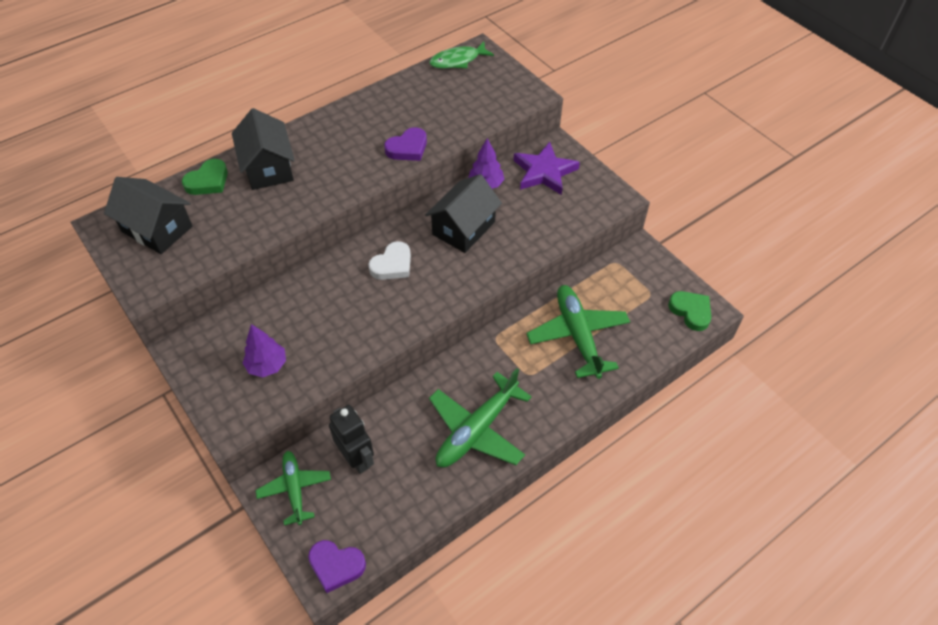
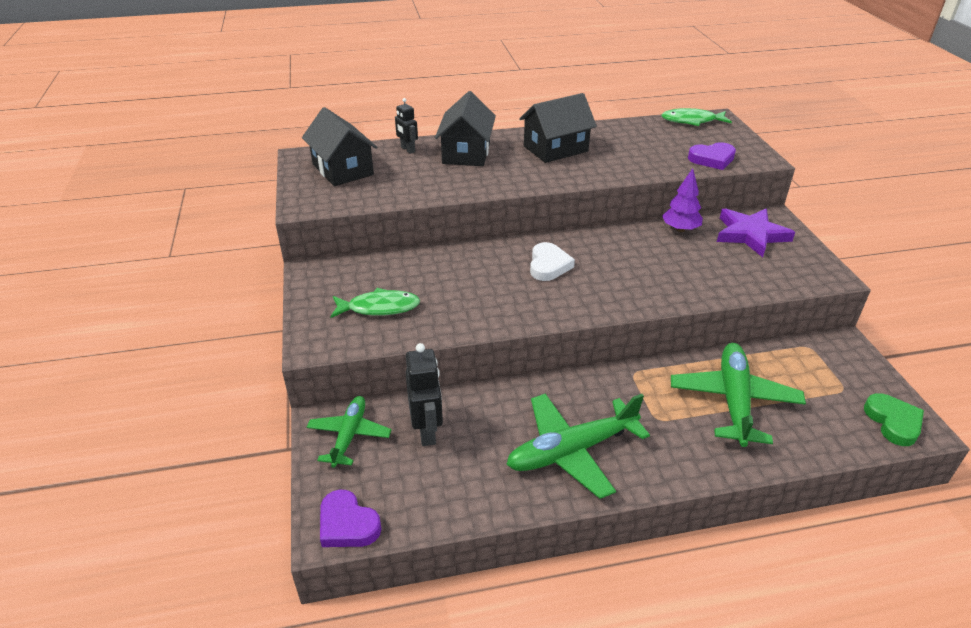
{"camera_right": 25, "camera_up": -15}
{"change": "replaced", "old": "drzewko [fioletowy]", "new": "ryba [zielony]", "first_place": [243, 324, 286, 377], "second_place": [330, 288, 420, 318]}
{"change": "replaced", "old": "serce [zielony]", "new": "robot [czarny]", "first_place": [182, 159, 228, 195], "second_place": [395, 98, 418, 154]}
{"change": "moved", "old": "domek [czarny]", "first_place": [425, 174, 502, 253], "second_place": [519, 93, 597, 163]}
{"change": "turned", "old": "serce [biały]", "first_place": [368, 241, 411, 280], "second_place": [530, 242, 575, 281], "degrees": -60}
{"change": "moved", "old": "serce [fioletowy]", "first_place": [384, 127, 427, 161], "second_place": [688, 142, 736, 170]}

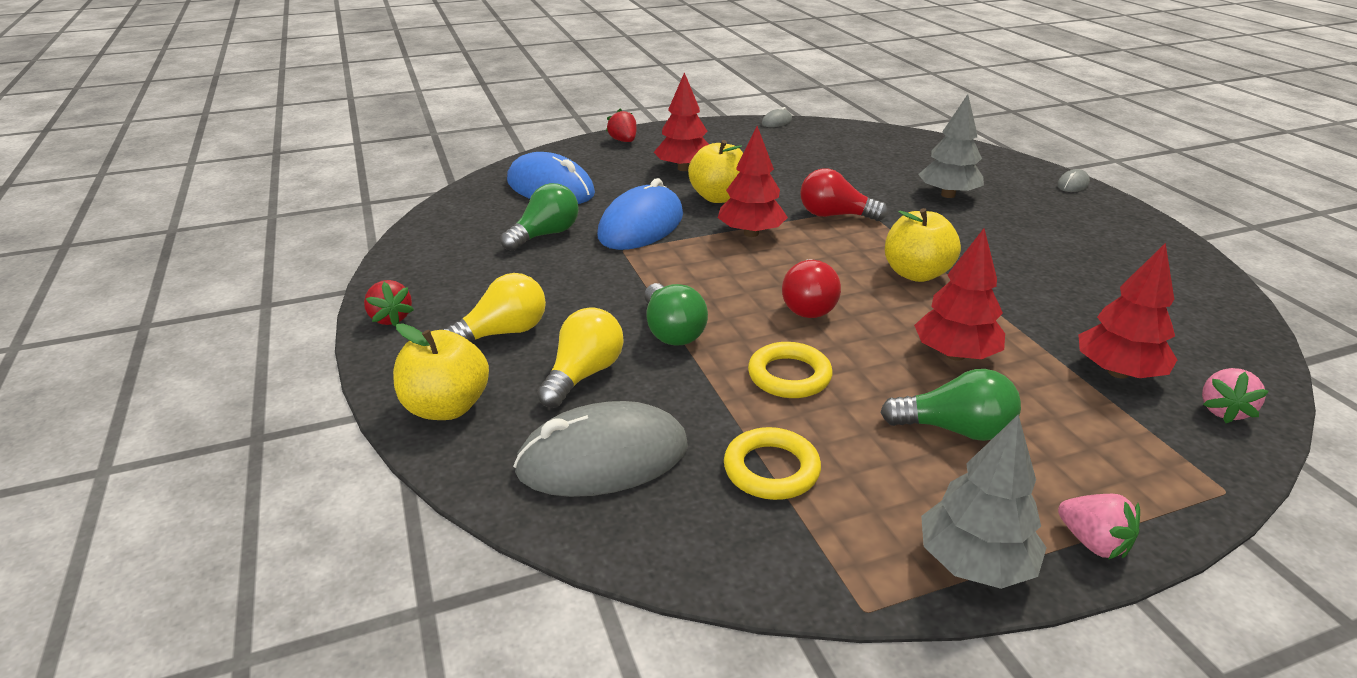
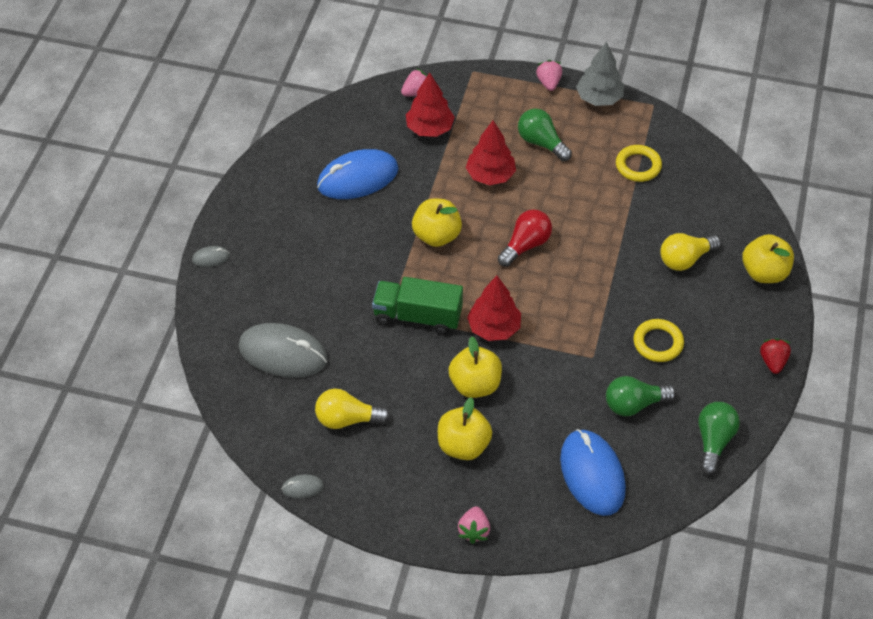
{"camera_right": -145, "camera_up": 20}
{"change": "moved", "old": "myszka [szary]", "first_place": [513, 401, 688, 497], "second_place": [238, 323, 328, 378]}
{"change": "moved", "old": "żarówka [żółty]", "first_place": [443, 273, 546, 342], "second_place": [315, 389, 390, 429]}
{"change": "moved", "old": "myszka [niebieski]", "first_place": [597, 178, 683, 250], "second_place": [317, 149, 399, 199]}
{"change": "replaced", "old": "żarówka [czerwony]", "new": "ciężarówka [zielony]", "first_place": [800, 168, 888, 221], "second_place": [372, 277, 463, 335]}
{"change": "replaced", "old": "drzewko [czerwony]", "new": "jabłko [żółty]", "first_place": [654, 72, 709, 171], "second_place": [438, 397, 492, 460]}
{"change": "recoloured", "old": "truskawka [czerwony]", "new": "truskawka [różowy]", "first_place": [606, 109, 637, 142], "second_place": [458, 506, 490, 544]}
{"change": "moved", "old": "pierścień [żółty]", "first_place": [748, 342, 832, 398], "second_place": [633, 319, 684, 362]}
{"change": "moved", "old": "żarówka [zielony]", "first_place": [644, 283, 708, 346], "second_place": [698, 402, 740, 475]}
{"change": "removed", "old": "drzewko [szary]", "first_place": [918, 94, 984, 198]}

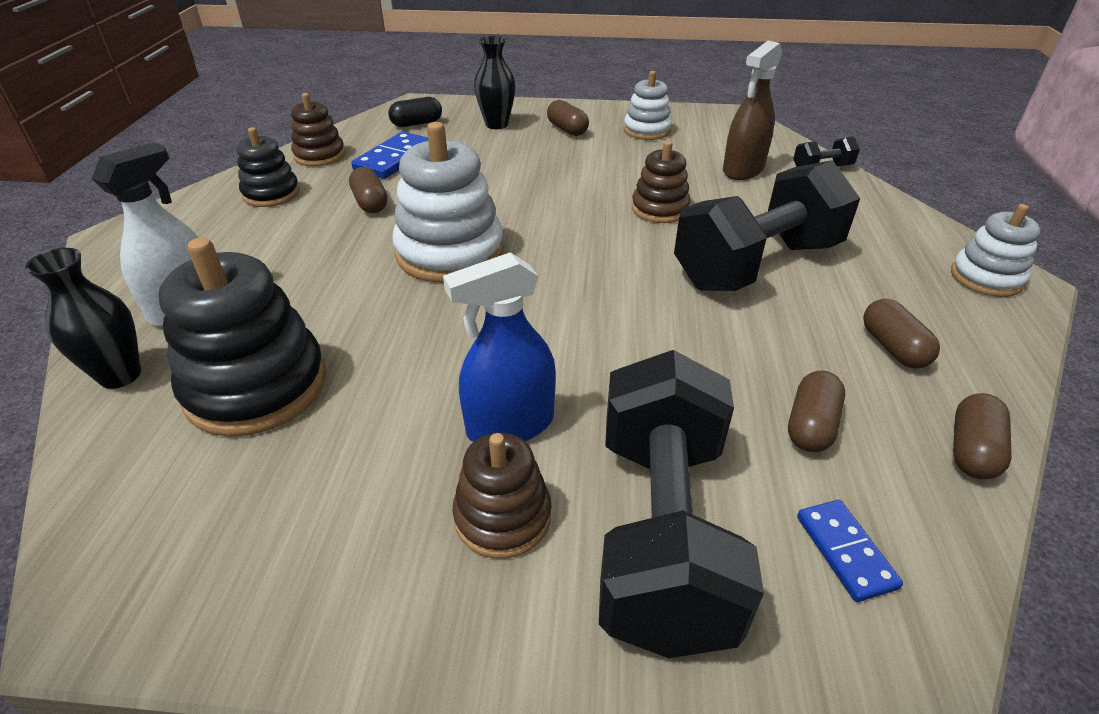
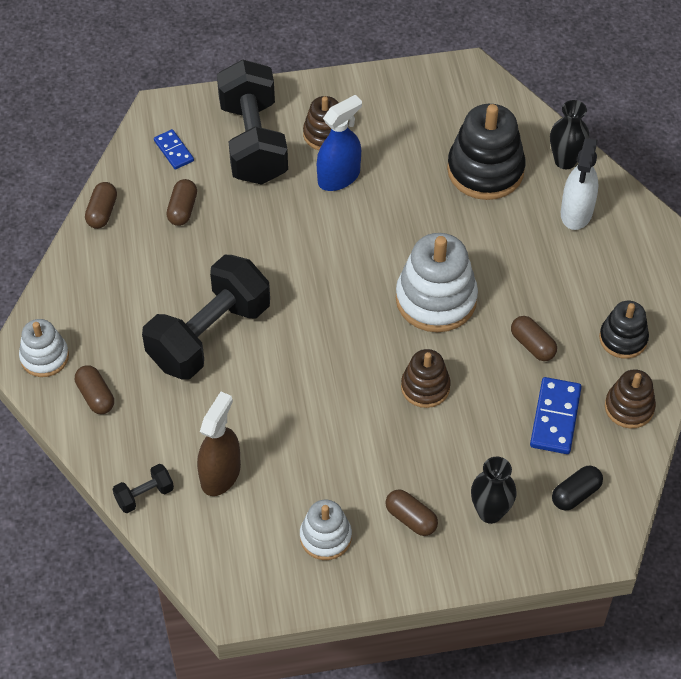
{"camera_right": 165, "camera_up": 15}
{"change": "moved", "old": "kapsułka [brązowy]", "first_place": [863, 299, 940, 369], "second_place": [75, 365, 114, 414]}
{"change": "moved", "old": "zabawka nakładanka [brązowy]", "first_place": [632, 141, 691, 223], "second_place": [401, 349, 451, 408]}

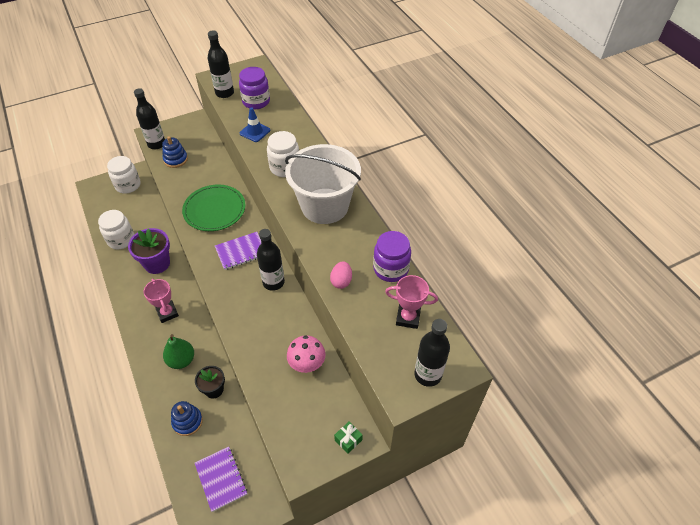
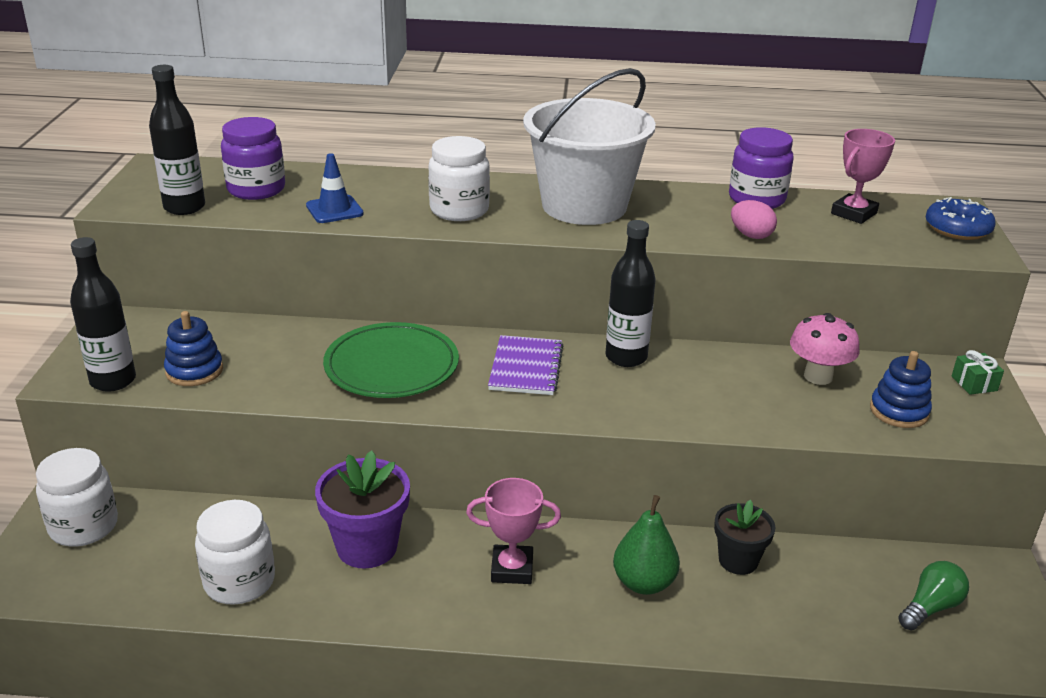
{"camera_right": -60, "camera_up": -20}
{"change": "moved", "old": "zabawka nakładanka [niebieski]", "first_place": [171, 401, 203, 436], "second_place": [870, 351, 932, 428]}
{"change": "replaced", "old": "zeszyt [fioletowy]", "new": "żarówka [zielony]", "first_place": [195, 447, 247, 512], "second_place": [898, 561, 969, 631]}
{"change": "replaced", "old": "butelka [czarny]", "new": "donut [niebieski]", "first_place": [414, 319, 450, 387], "second_place": [926, 197, 996, 240]}

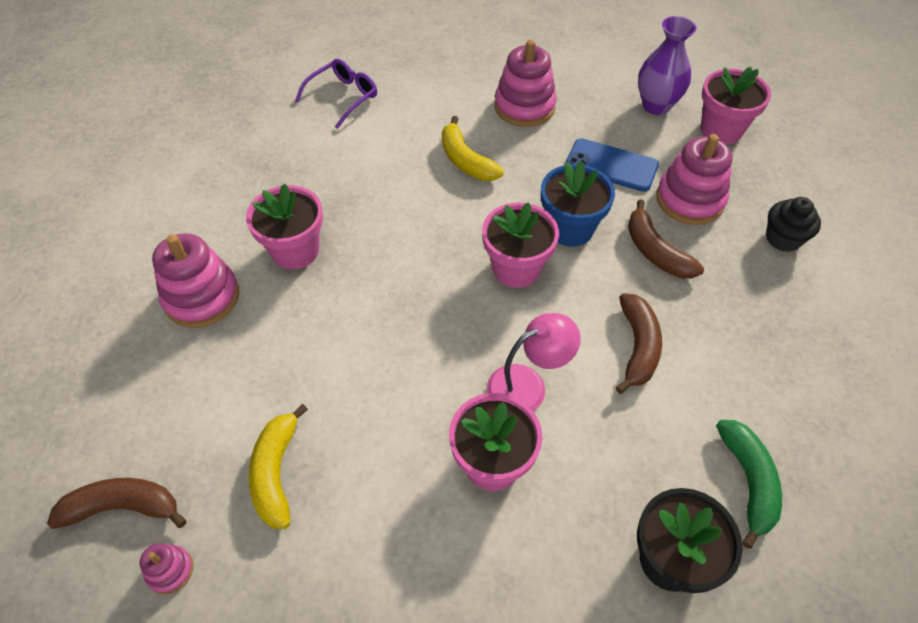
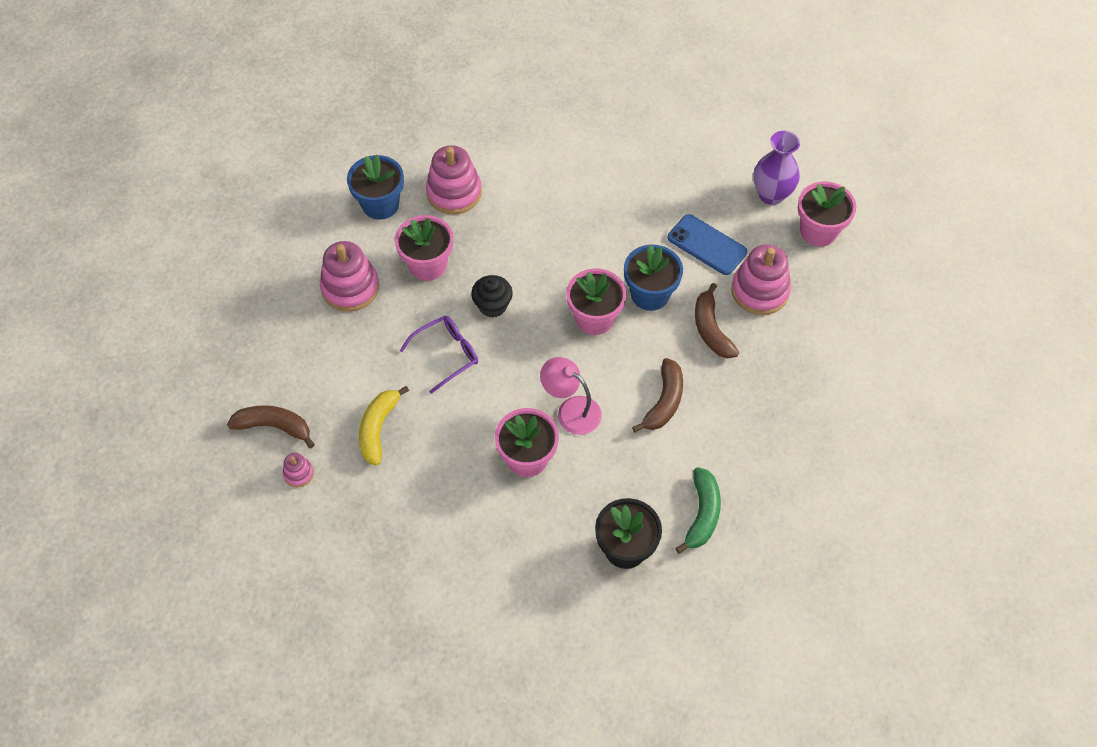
{"camera_right": 15, "camera_up": 5}
{"change": "added", "new": "doniczka [niebieski]", "second_place": [347, 154, 404, 220]}
{"change": "moved", "old": "okulary [fioletowy]", "first_place": [295, 59, 377, 129], "second_place": [400, 316, 478, 394]}
{"change": "moved", "old": "zabawka nakładanka [różowy]", "first_place": [495, 40, 557, 127], "second_place": [426, 145, 482, 214]}
{"change": "moved", "old": "muffinka [czarny]", "first_place": [766, 197, 821, 252], "second_place": [471, 275, 513, 317]}
{"change": "turned", "old": "lampka [różowy]", "first_place": [487, 313, 581, 411], "second_place": [540, 357, 602, 435], "degrees": -135}
{"change": "removed", "old": "banan [żółty]", "first_place": [442, 116, 504, 181]}

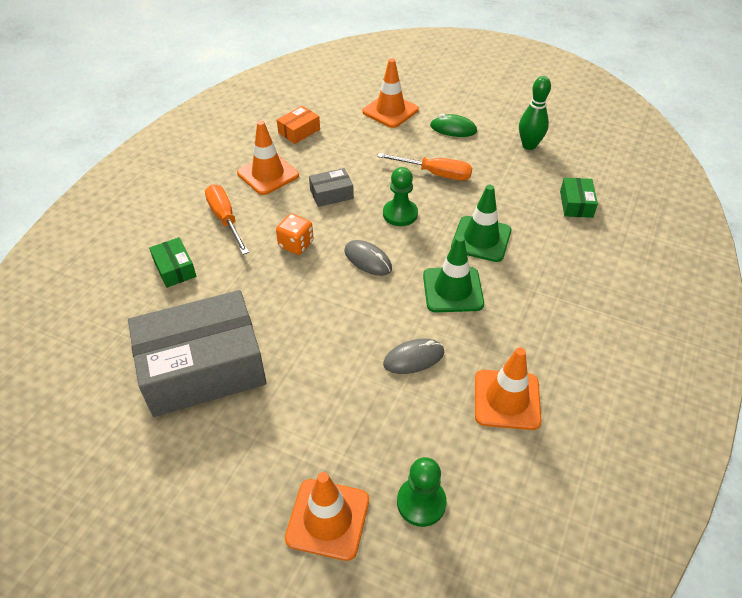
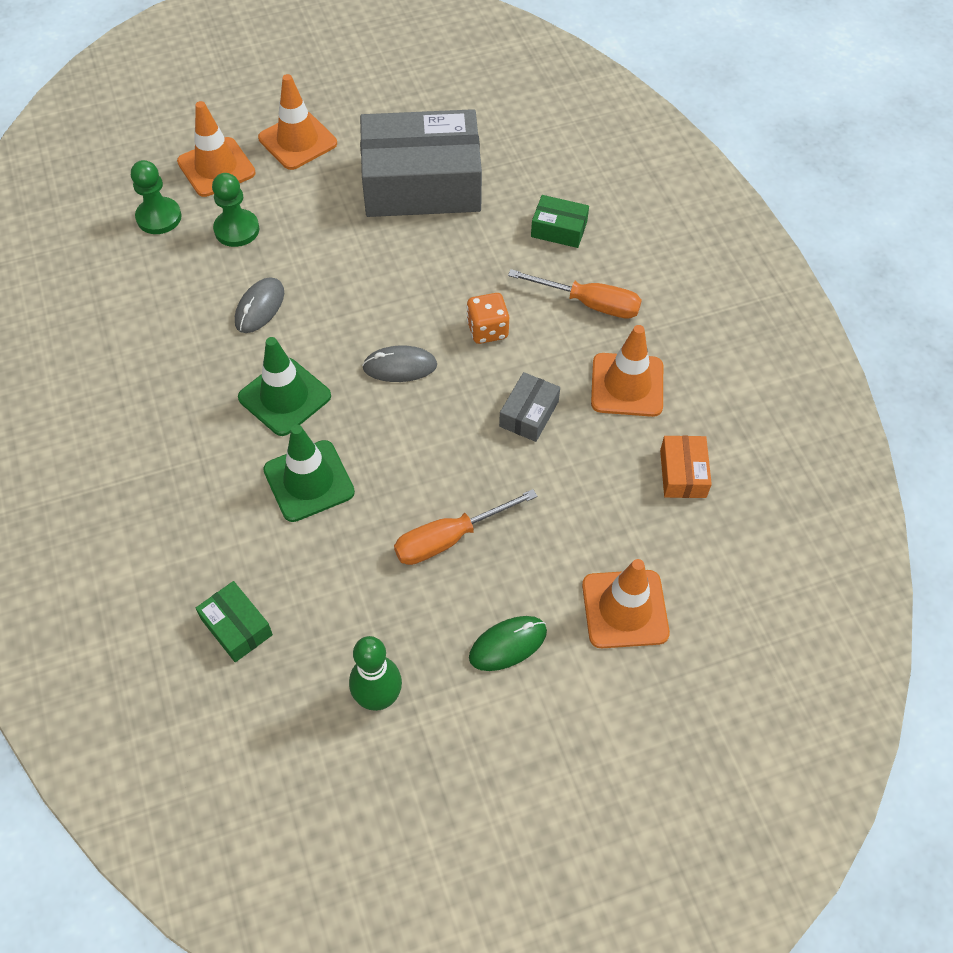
{"camera_right": 135, "camera_up": 10}
{"change": "moved", "old": "pionek [zielony]", "first_place": [383, 167, 418, 226], "second_place": [212, 173, 259, 247]}
{"change": "moved", "old": "pachołek [pomarańczowy]", "first_place": [475, 347, 542, 430], "second_place": [258, 74, 337, 170]}
{"change": "turned", "old": "pudełko [szary]", "first_place": [128, 290, 267, 417], "second_place": [360, 109, 482, 217], "degrees": 60}

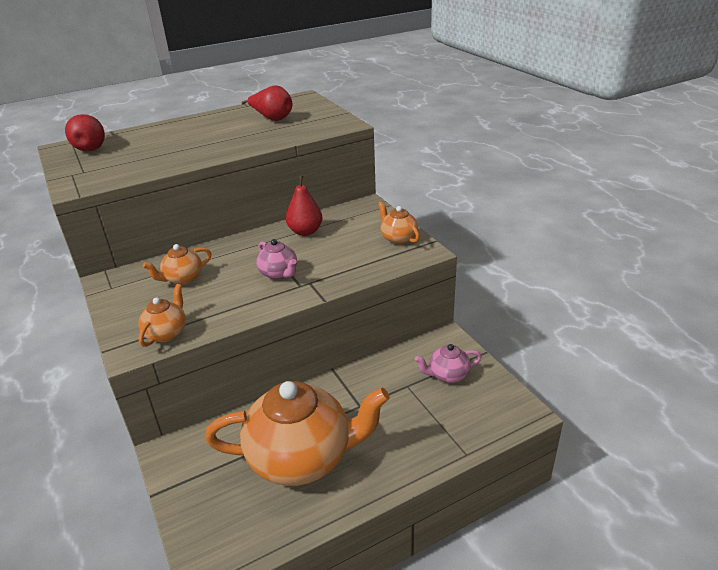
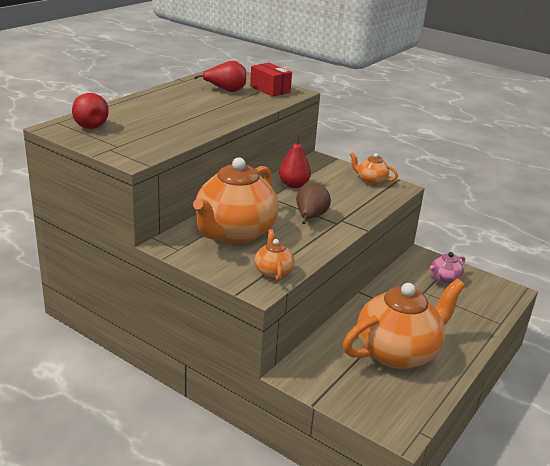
{"camera_right": -30, "camera_up": -5}
{"change": "resized", "old": "imbryk [pomarańczowy]", "first_place": [143, 244, 212, 285], "second_place": [193, 157, 279, 243], "factor": 2.25}
{"change": "added", "new": "pudełko [czerwony]", "second_place": [250, 63, 292, 97]}
{"change": "replaced", "old": "imbryk [różowy]", "new": "gruszka [brązowy]", "first_place": [256, 239, 297, 280], "second_place": [296, 183, 331, 224]}

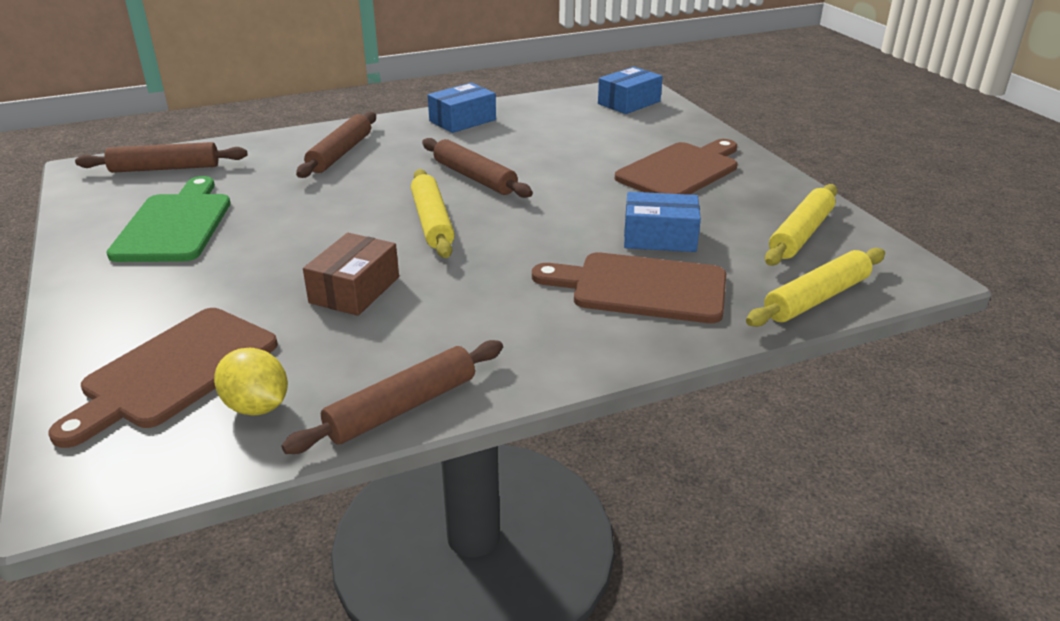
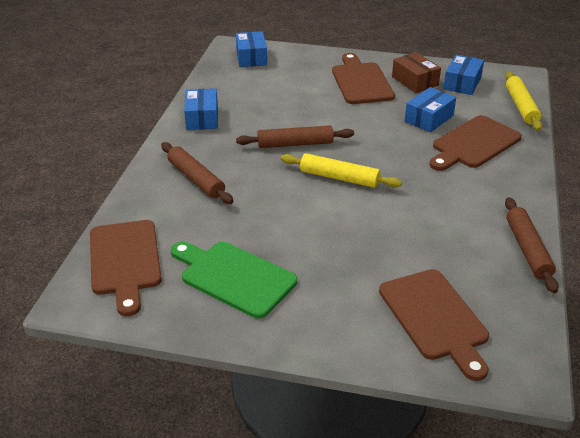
{"camera_right": -55, "camera_up": 5}
{"change": "replaced", "old": "wałek do ciasta [brązowy]", "new": "deska do krojenia [brązowy]", "first_place": [75, 142, 247, 173], "second_place": [90, 220, 162, 316]}
{"change": "moved", "old": "pudełko [brązowy]", "first_place": [303, 233, 399, 316], "second_place": [392, 52, 441, 93]}
{"change": "replaced", "old": "wałek do ciasta [żółty]", "new": "pudełko [niebieski]", "first_place": [765, 184, 837, 266], "second_place": [443, 54, 484, 95]}
{"change": "removed", "old": "cytryna [żółty]", "first_place": [214, 348, 288, 415]}

